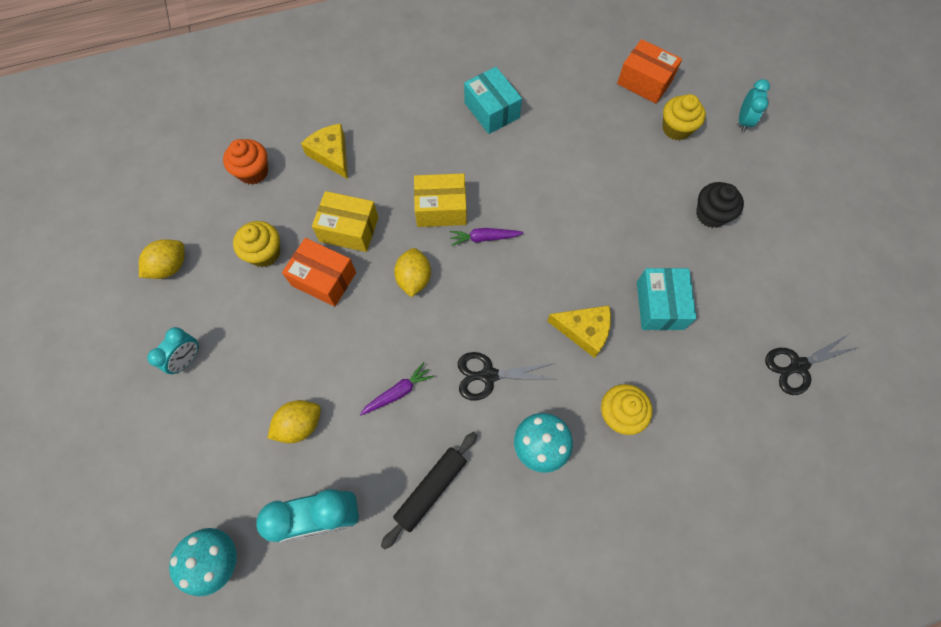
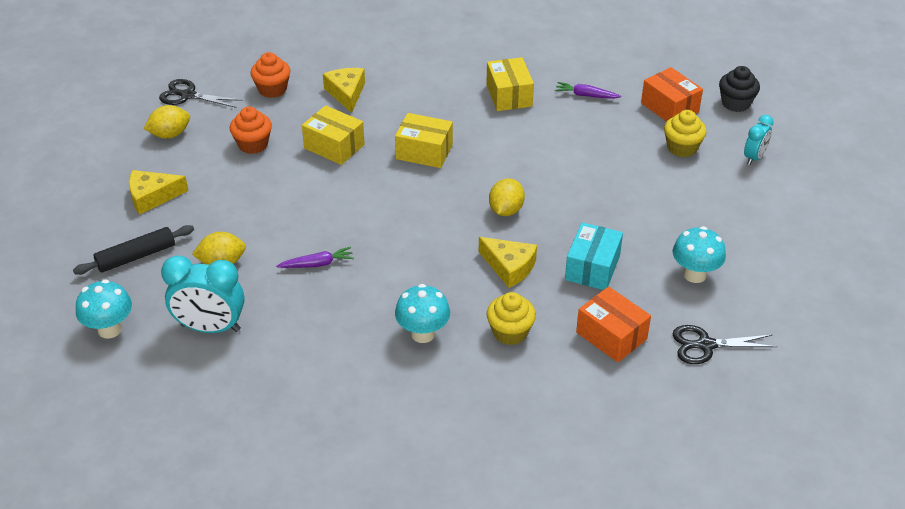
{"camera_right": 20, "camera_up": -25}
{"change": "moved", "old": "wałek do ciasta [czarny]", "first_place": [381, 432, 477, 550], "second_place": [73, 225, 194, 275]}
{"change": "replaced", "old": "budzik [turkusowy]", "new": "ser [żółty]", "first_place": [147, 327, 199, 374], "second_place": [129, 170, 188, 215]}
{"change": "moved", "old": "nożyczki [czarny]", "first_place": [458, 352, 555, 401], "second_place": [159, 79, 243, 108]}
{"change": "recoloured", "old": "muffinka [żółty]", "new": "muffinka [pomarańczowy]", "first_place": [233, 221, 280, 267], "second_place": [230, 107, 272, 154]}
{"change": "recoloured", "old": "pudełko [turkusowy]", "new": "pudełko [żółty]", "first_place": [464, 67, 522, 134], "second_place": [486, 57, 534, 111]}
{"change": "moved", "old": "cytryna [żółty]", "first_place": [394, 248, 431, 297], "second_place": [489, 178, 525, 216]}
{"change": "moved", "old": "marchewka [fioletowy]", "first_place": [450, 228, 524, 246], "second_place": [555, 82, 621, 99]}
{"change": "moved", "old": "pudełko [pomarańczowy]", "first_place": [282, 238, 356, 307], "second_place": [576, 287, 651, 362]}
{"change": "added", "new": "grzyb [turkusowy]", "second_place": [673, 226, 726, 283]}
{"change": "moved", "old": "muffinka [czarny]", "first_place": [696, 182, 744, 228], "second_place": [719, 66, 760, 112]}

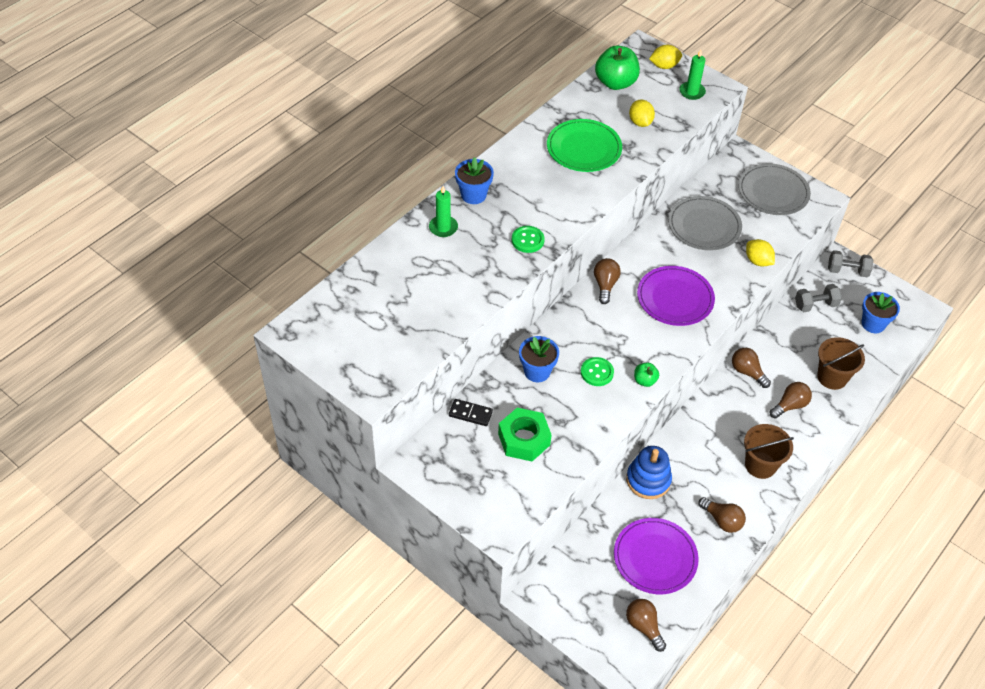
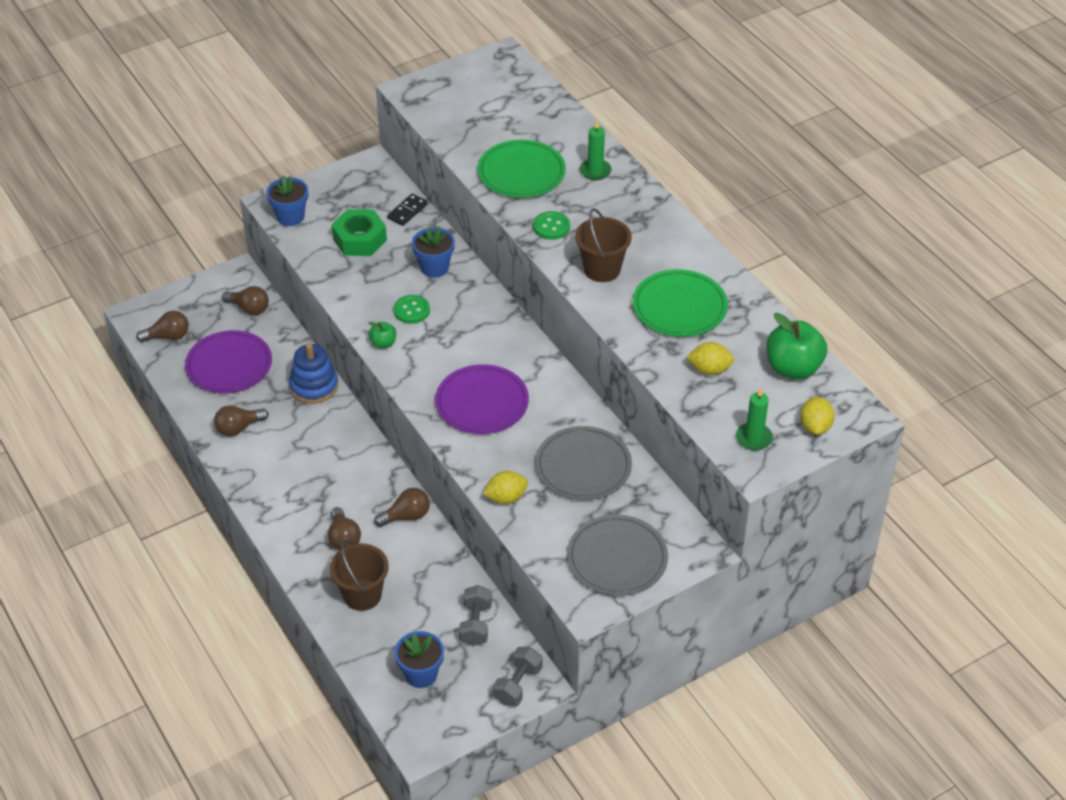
{"camera_right": 110, "camera_up": -5}
{"change": "moved", "old": "żarówka [brązowy]", "first_place": [594, 258, 621, 304], "second_place": [222, 286, 269, 315]}
{"change": "moved", "old": "doniczka [niebieski]", "first_place": [455, 157, 494, 204], "second_place": [266, 175, 308, 226]}
{"change": "added", "new": "talerz [zielony]", "second_place": [478, 140, 566, 198]}
{"change": "moved", "old": "wiadro [brązowy]", "first_place": [744, 424, 794, 479], "second_place": [575, 208, 632, 282]}

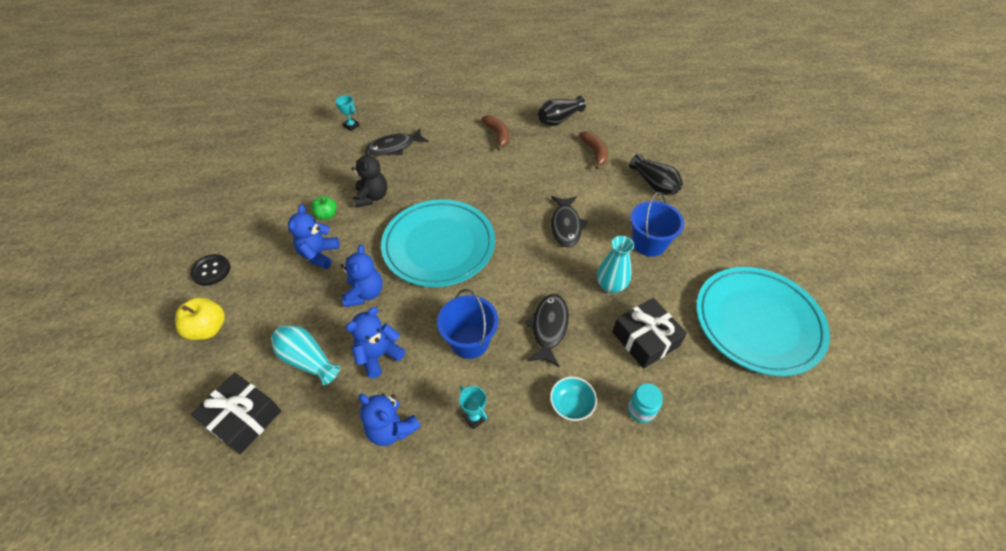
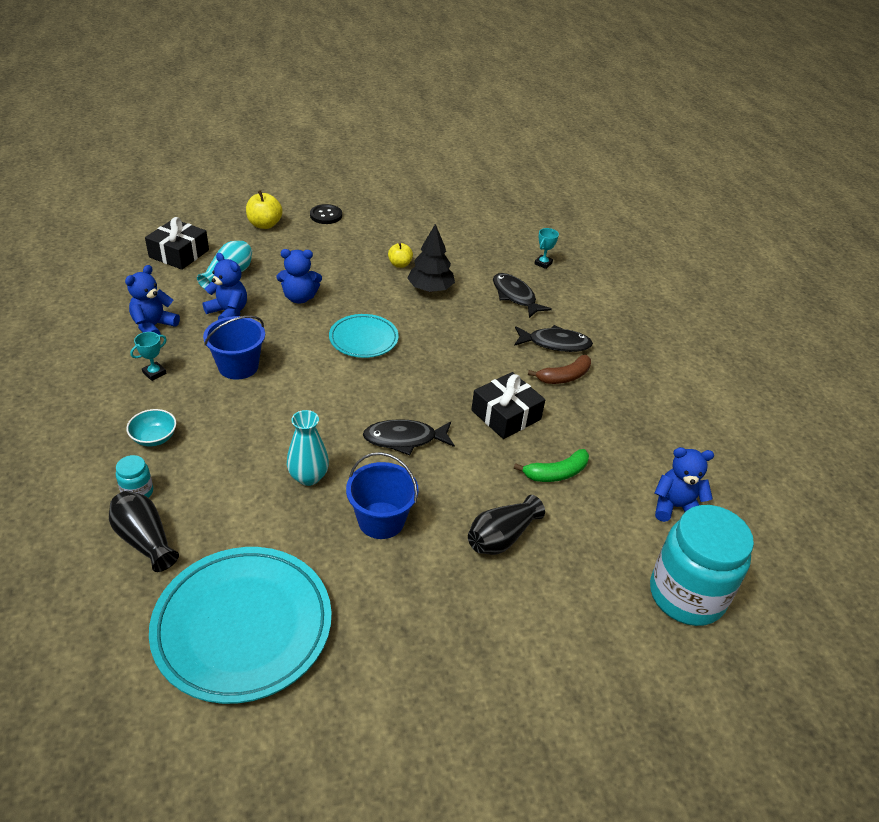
{"camera_right": 80, "camera_up": -10}
{"change": "moved", "old": "wazon [czarny]", "first_place": [538, 96, 586, 126], "second_place": [109, 491, 179, 572]}
{"change": "resized", "old": "talerz [turkusowy]", "first_place": [381, 199, 495, 287], "second_place": [329, 314, 399, 358], "factor": 0.56}
{"change": "recoloured", "old": "jabłko [zielony]", "new": "jabłko [żółty]", "first_place": [311, 196, 337, 220], "second_place": [388, 243, 413, 268]}
{"change": "replaced", "old": "miś [czarny]", "new": "drzewko [czarny]", "first_place": [352, 148, 387, 208], "second_place": [407, 224, 455, 292]}
{"change": "moved", "old": "prezent [czarny]", "first_place": [612, 298, 687, 369], "second_place": [471, 372, 545, 439]}
{"change": "moved", "old": "ryba [czarny]", "first_place": [525, 294, 569, 367], "second_place": [514, 325, 593, 352]}
{"change": "recoloured", "old": "banan [brązowy]", "new": "banan [zielony]", "first_place": [579, 131, 608, 169], "second_place": [514, 449, 589, 482]}
{"change": "added", "new": "słoik [turkusowy]", "second_place": [650, 505, 754, 626]}
{"change": "moved", "old": "miś [niebieski]", "first_place": [288, 204, 340, 269], "second_place": [655, 447, 714, 522]}

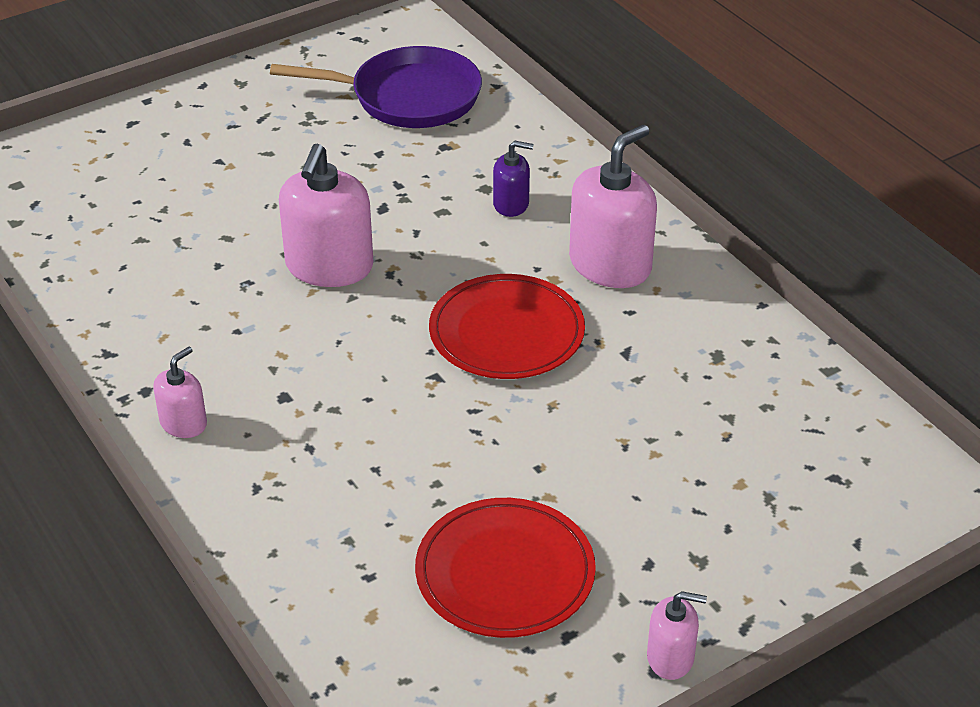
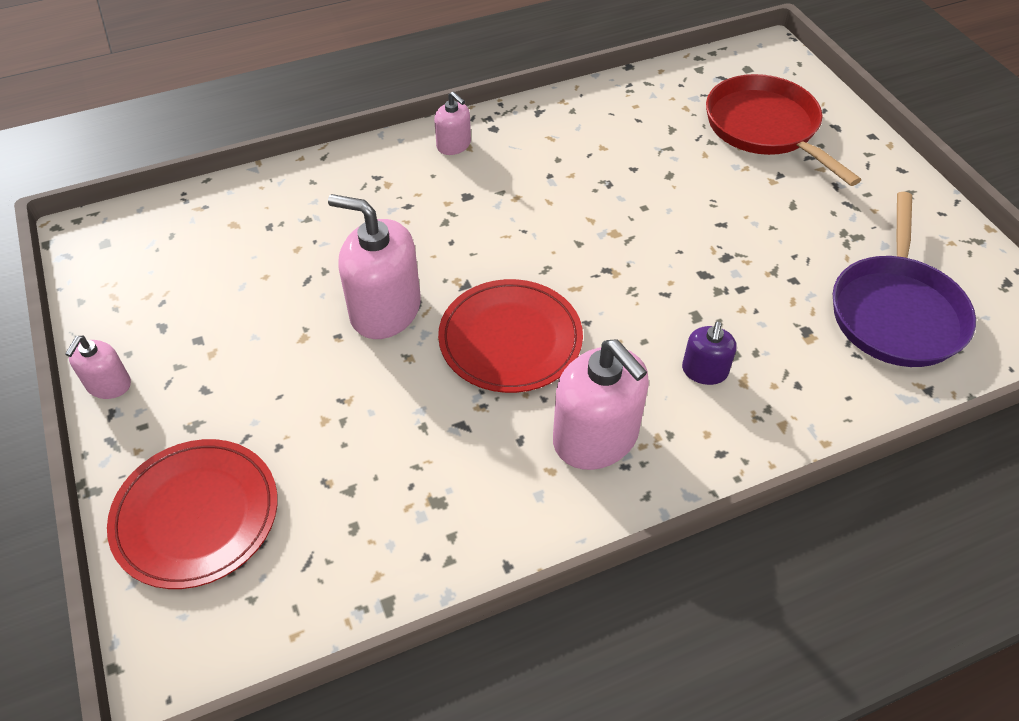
{"camera_right": 100, "camera_up": 10}
{"change": "moved", "old": "talerz [czerwony]", "first_place": [415, 498, 596, 638], "second_place": [107, 439, 278, 589]}
{"change": "moved", "old": "dozownik mydła [różowy]", "first_place": [279, 144, 373, 287], "second_place": [328, 194, 421, 339]}
{"change": "added", "new": "patelnia [czerwony]", "second_place": [706, 74, 861, 186]}

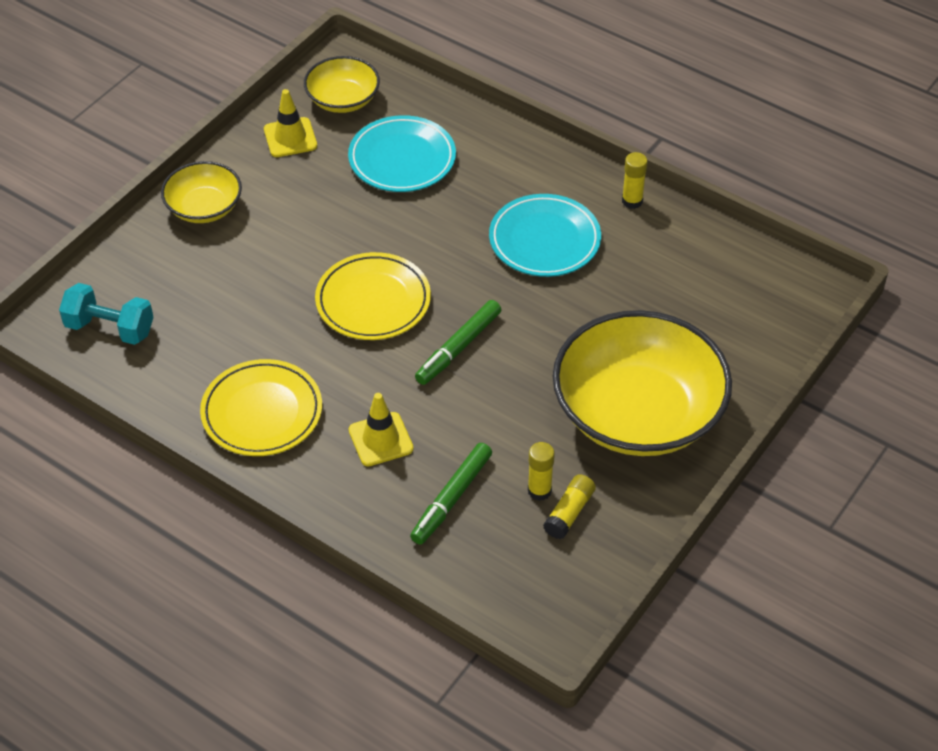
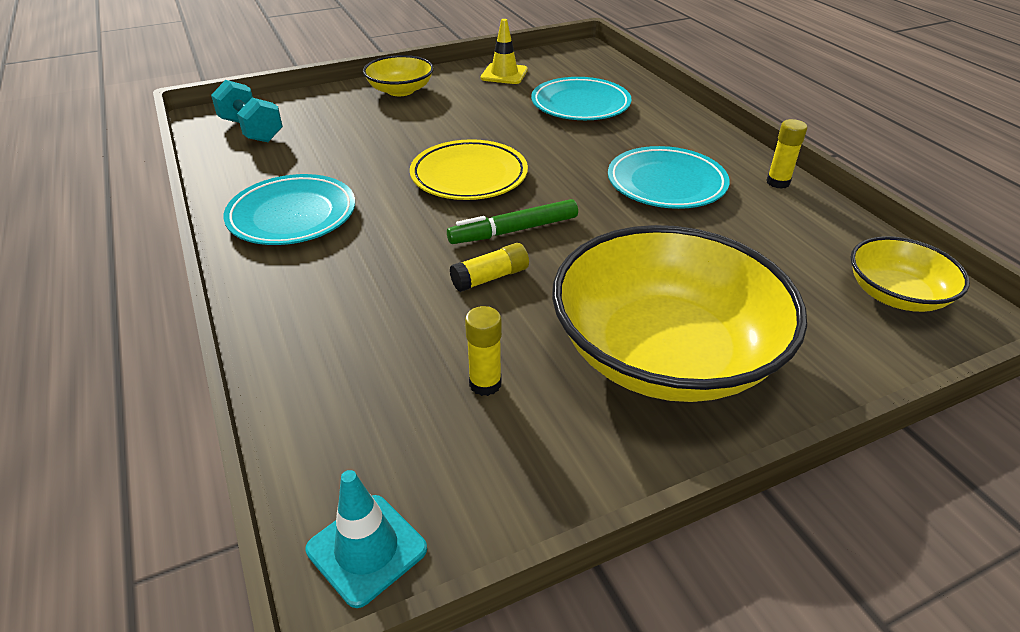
{"camera_right": 30, "camera_up": -10}
{"change": "recoloured", "old": "talerz [żółty]", "new": "talerz [turkusowy]", "first_place": [200, 359, 322, 456], "second_place": [223, 174, 355, 245]}
{"change": "added", "new": "pachołek [turkusowy]", "second_place": [306, 470, 427, 608]}
{"change": "moved", "old": "klej w sztyfcie [żółty]", "first_place": [543, 474, 596, 539], "second_place": [450, 243, 529, 292]}
{"change": "moved", "old": "miska [żółty]", "first_place": [304, 56, 380, 113], "second_place": [851, 236, 970, 312]}
{"change": "removed", "old": "pachołek [żółty]", "first_place": [348, 393, 414, 466]}
{"change": "removed", "old": "flamaster [zielony]", "first_place": [410, 443, 492, 545]}

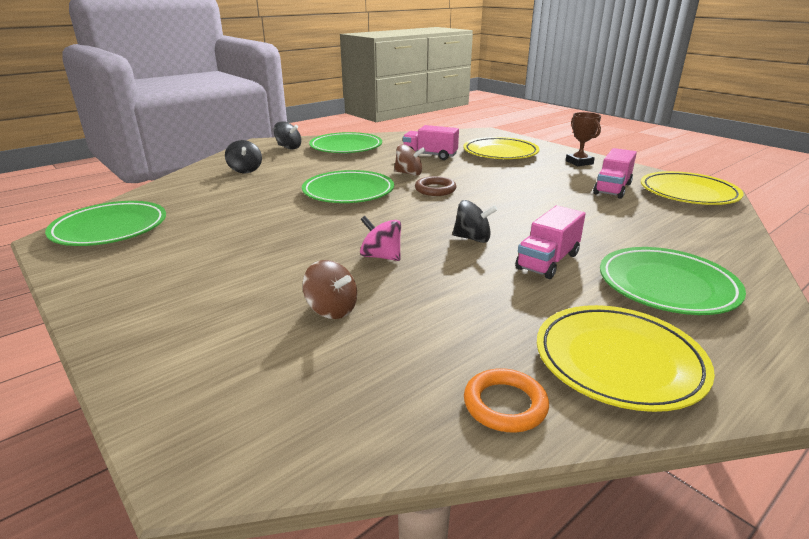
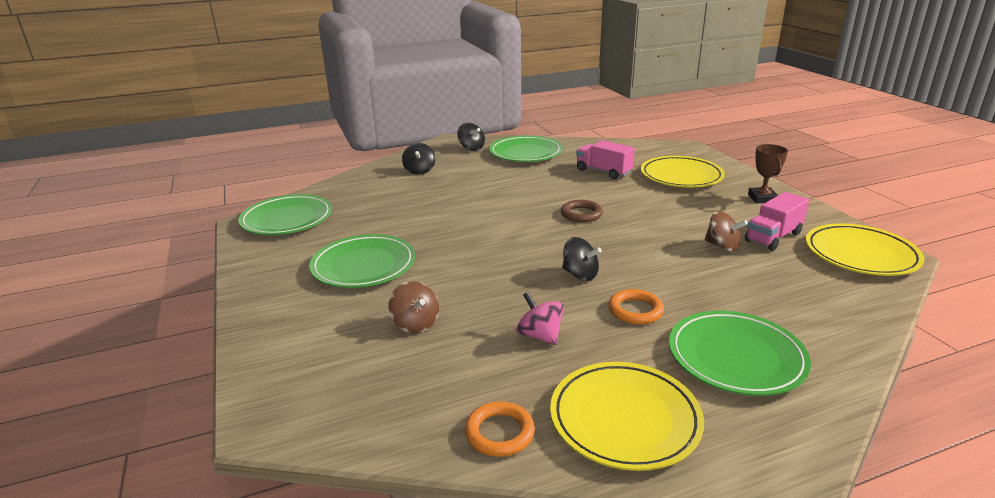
{"camera_right": 20, "camera_up": 0}
{"change": "moved", "old": "talerz [zielony]", "first_place": [302, 170, 394, 203], "second_place": [309, 234, 415, 288]}
{"change": "moved", "old": "bączek [różowy]", "first_place": [360, 216, 401, 261], "second_place": [516, 292, 564, 345]}
{"change": "replaced", "old": "ciężarówka [różowy]", "new": "pierścień [pomarańczowy]", "first_place": [515, 206, 585, 279], "second_place": [608, 289, 664, 325]}
{"change": "moved", "old": "bączek [brązowy]", "first_place": [394, 144, 425, 176], "second_place": [704, 211, 748, 252]}

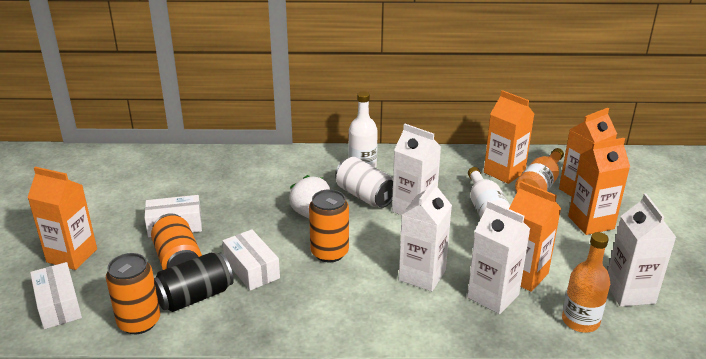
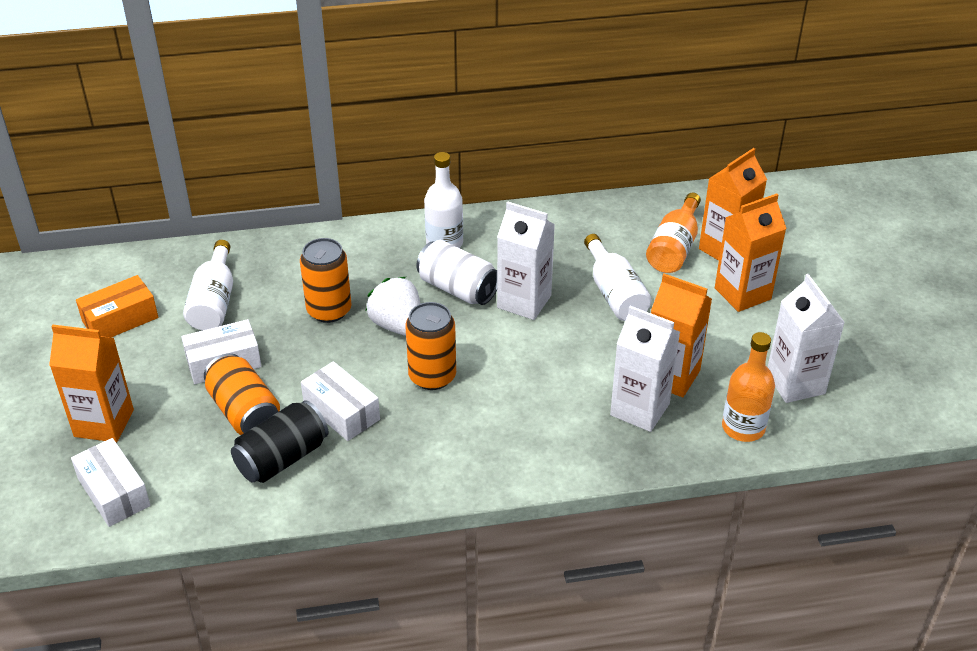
{"camera_right": -10, "camera_up": 10}
{"change": "added", "new": "pudełko [pomarańczowy]", "second_place": [76, 275, 158, 337]}
{"change": "added", "new": "butelka [biały]", "second_place": [183, 240, 233, 330]}
{"change": "moved", "old": "puszka [pomarańczowy]", "first_place": [106, 253, 160, 334], "second_place": [300, 238, 352, 323]}
{"change": "removed", "old": "karton mleka [biały]", "first_place": [399, 179, 452, 291]}
{"change": "removed", "old": "karton mleka [pomarańczowy]", "first_place": [484, 90, 534, 184]}

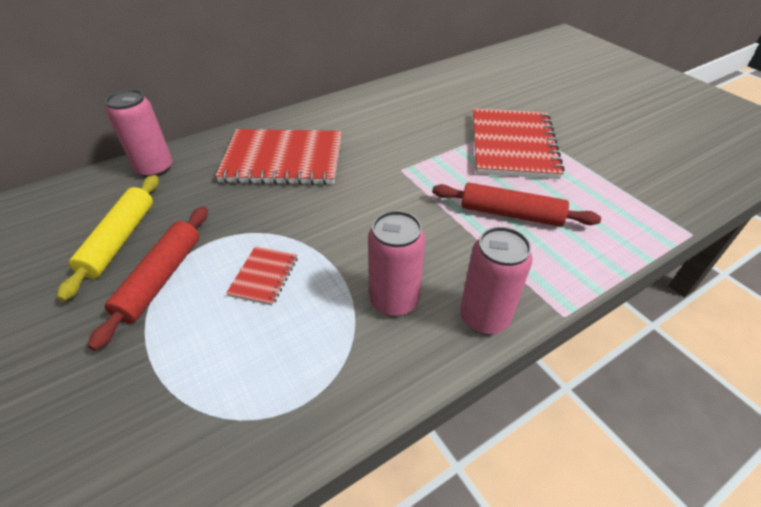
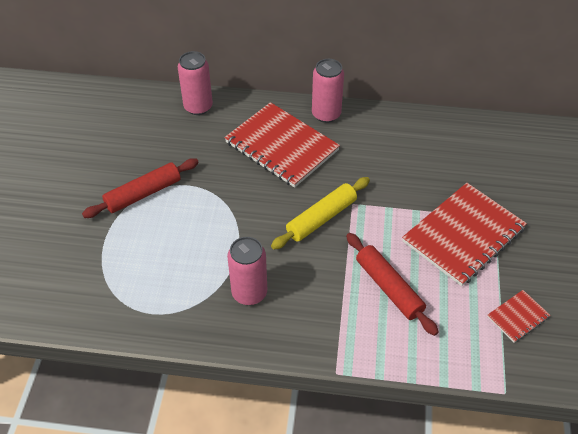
{"camera_right": 40, "camera_up": 5}
{"change": "moved", "old": "wałek do ciasta [żółty]", "first_place": [57, 175, 159, 301], "second_place": [271, 177, 370, 250]}
{"change": "moved", "old": "puszka [różowy]", "first_place": [460, 227, 533, 335], "second_place": [312, 59, 344, 123]}
{"change": "moved", "old": "zeszyt [czerwony]", "first_place": [226, 246, 298, 306], "second_place": [487, 290, 550, 343]}

